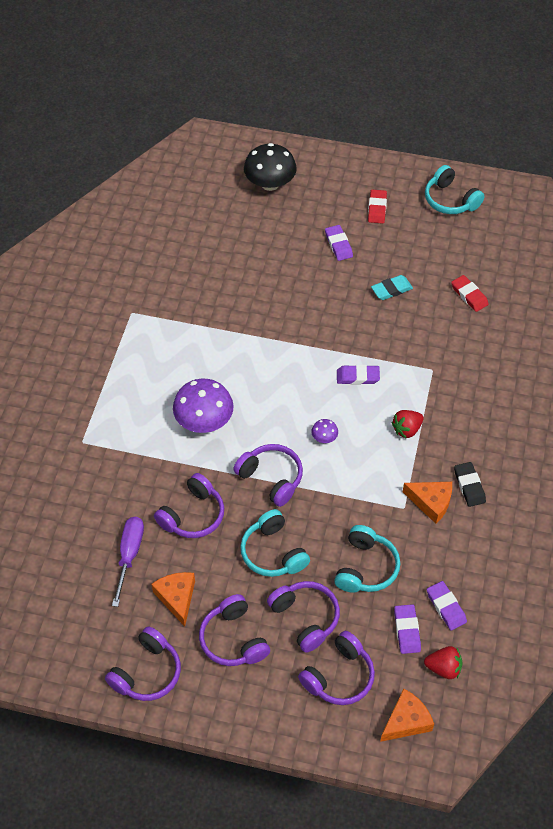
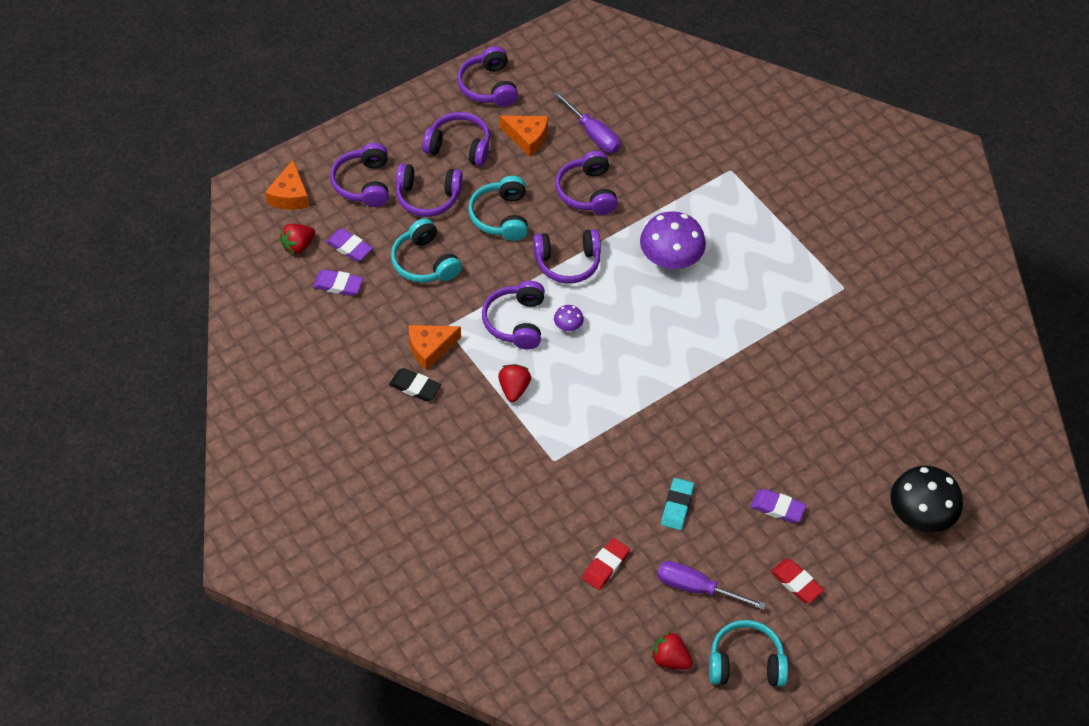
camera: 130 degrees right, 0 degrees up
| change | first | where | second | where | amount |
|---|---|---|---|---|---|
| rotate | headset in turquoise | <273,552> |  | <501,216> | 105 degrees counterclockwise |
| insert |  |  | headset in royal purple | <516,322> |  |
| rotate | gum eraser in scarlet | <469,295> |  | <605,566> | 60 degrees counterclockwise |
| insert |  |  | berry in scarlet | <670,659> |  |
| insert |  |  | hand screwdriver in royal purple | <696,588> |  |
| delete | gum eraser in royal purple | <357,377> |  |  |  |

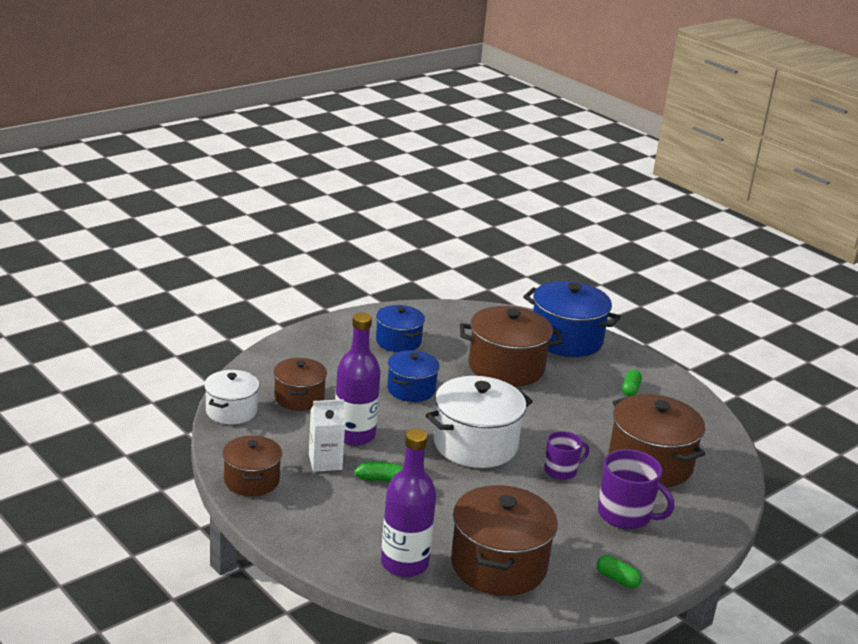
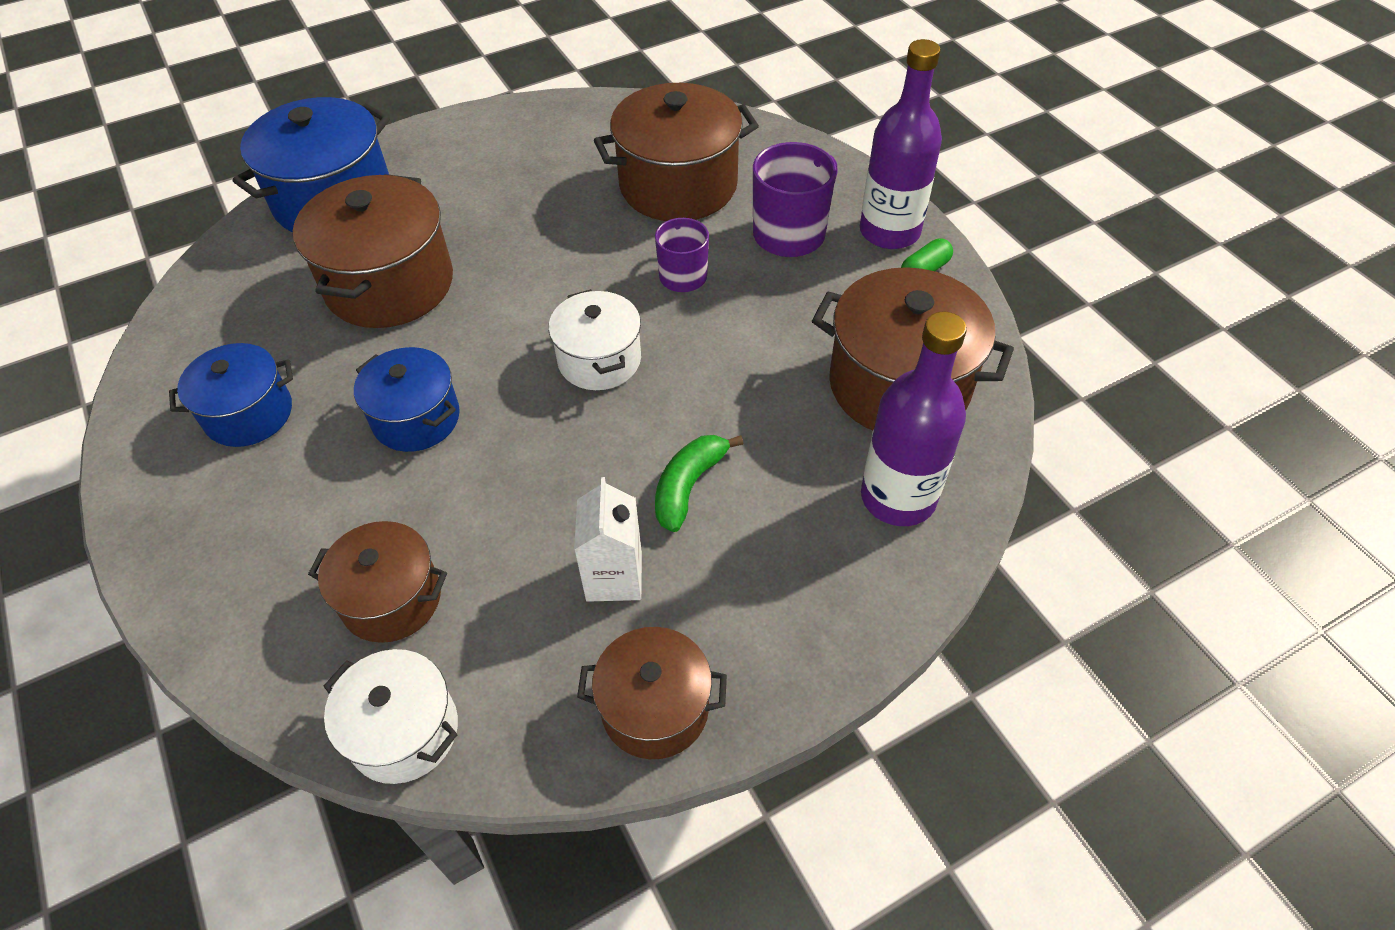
camera: 75 degrees left, 25 degrees up
| change | first | where | second | where | amount |
|---|---|---|---|---|---|
| resize | pot in pure white | <475,444> |  | <599,360> | x0.61 |
| move | flask in royal purple | <354,435> |  | <889,231> |  |
| delete | pill shape in green | <630,389> |  |  |  |

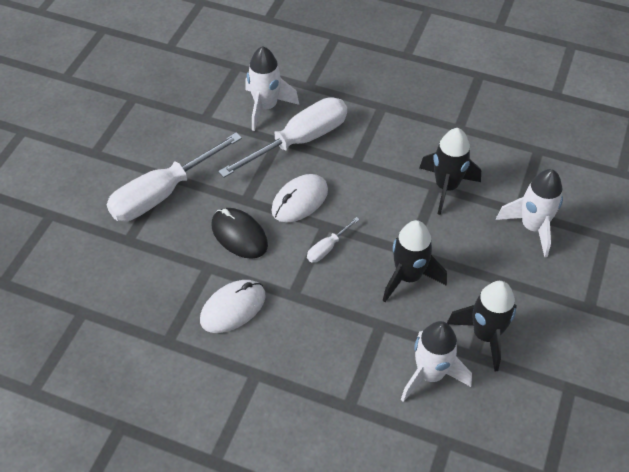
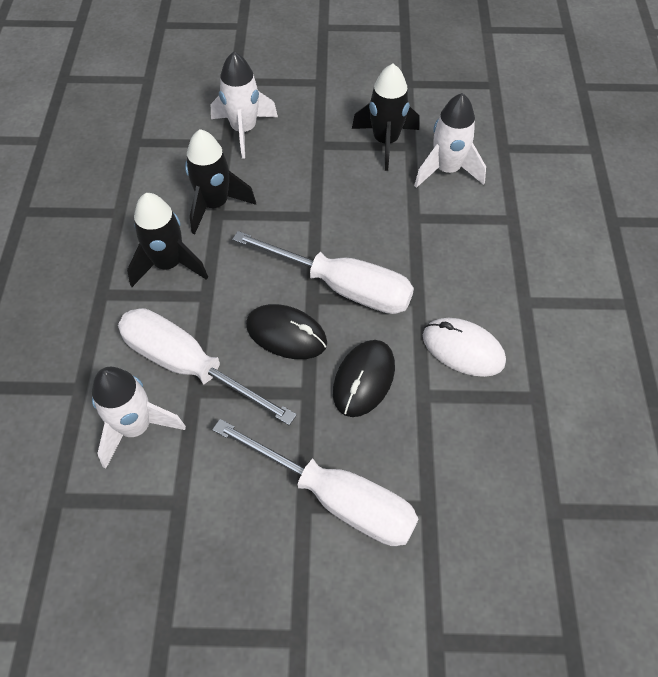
camera: 110 degrees left, 5 degrees up
| change | first | where | second | where | amount |
|---|---|---|---|---|---|
| move | rocket in ebony | <408,277> |  | <169,264> |  |
| resize | hand screwdriver in pure white | <327,248> |  | <342,287> | x2.30 |
| recolor | computer mouse in pure white | <299,200> | computer mouse in ebony | <286,334> |  |

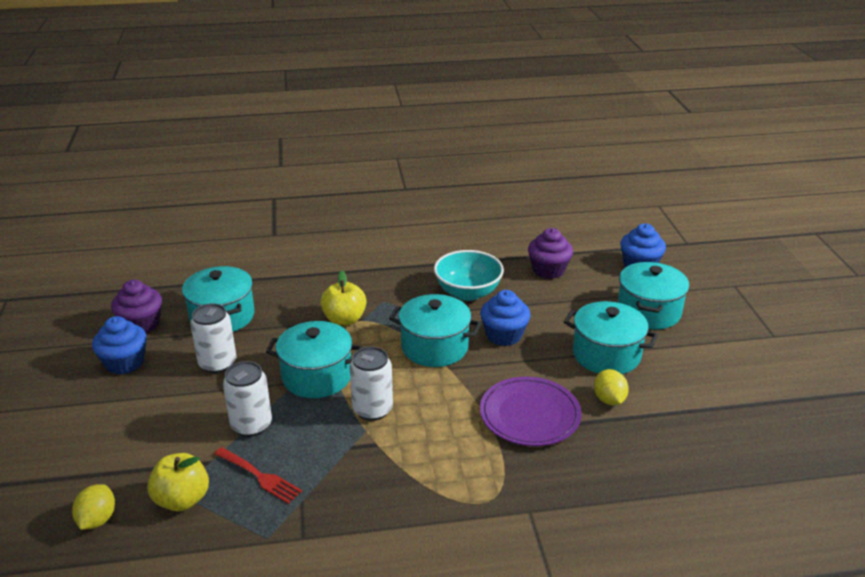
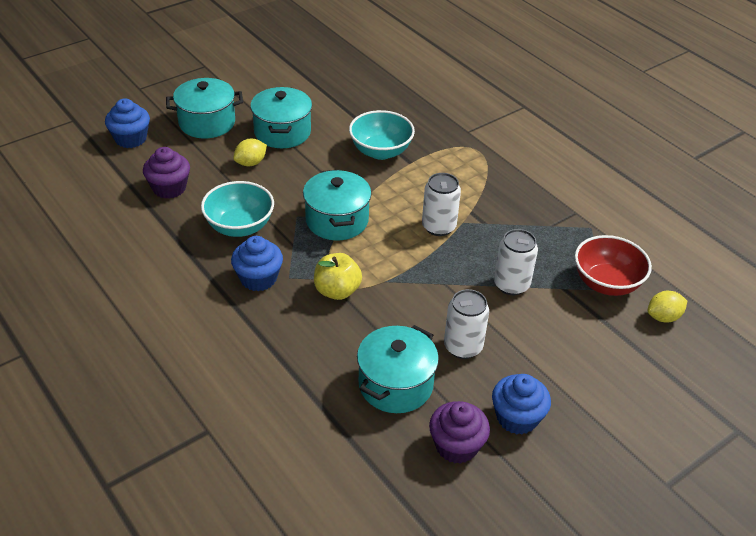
camera: 120 degrees left, 10 degrees up
| change | first | where | second | where | amount |
|---|---|---|---|---|---|
| move | muffin in blue | <504,335> |  | <258,278> |  |
| move | lemon in golden | <609,399> |  | <251,163> |  |
| replace | dinner plate in royal purple | <529,415> | serving bowl in turquoise | <380,151> |  |
| replace | toy apple in golden | <182,499> | serving bowl in scarlet | <606,283> |  |
| delete | fork in scarlet | <259,476> |  |  |  |
| delete | pot in turquoise | <317,376> |  |  |  |

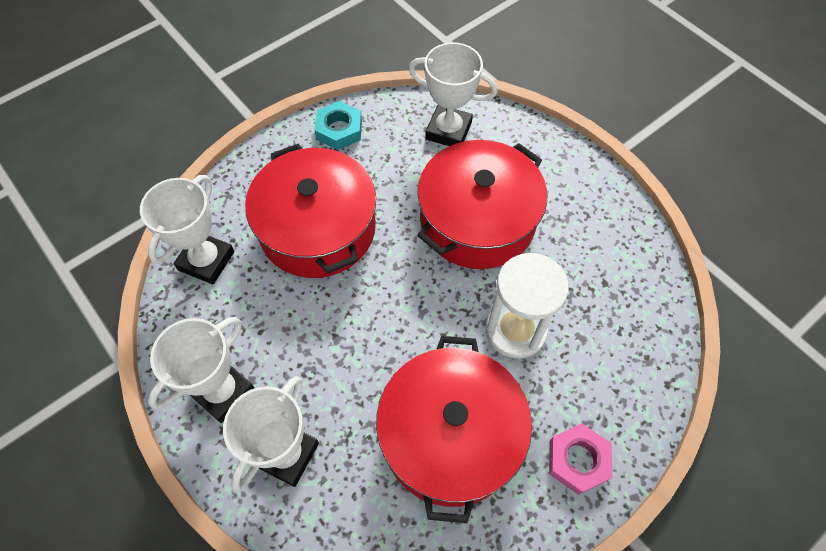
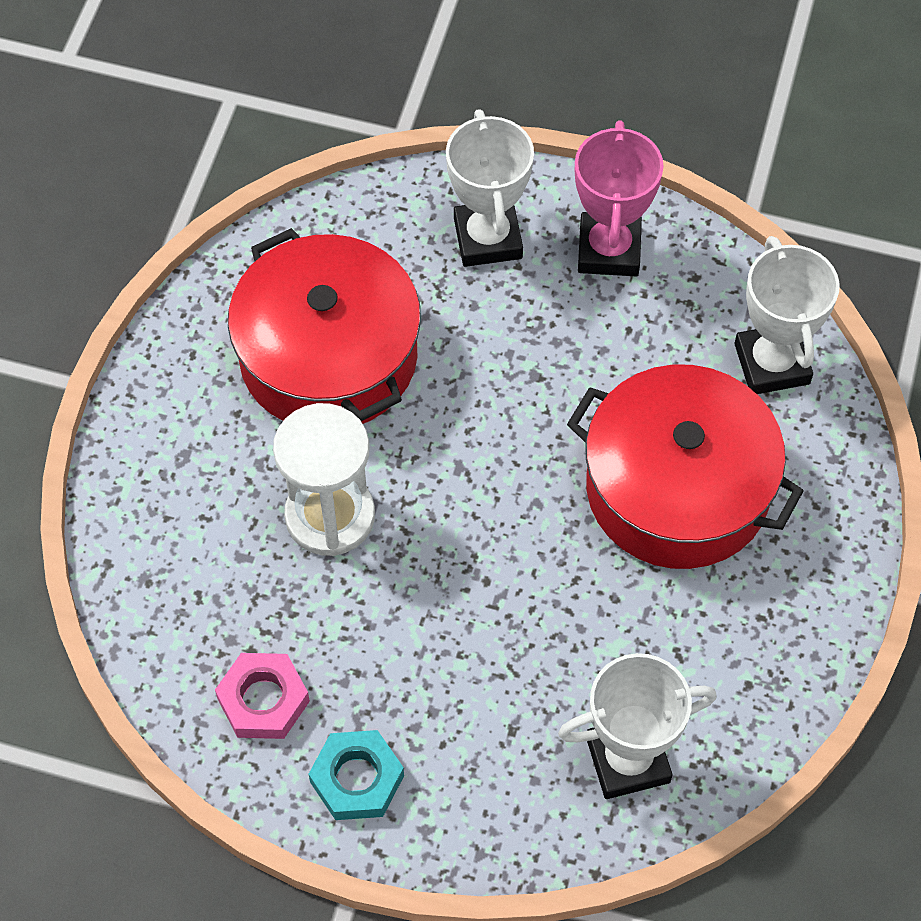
camera: 145 degrees right, 0 degrees up
| change | first | where | second | where | amount |
|---|---|---|---|---|---|
| move | nut in rosy | <578,460> |  | <263,700> |  |
| move | nut in turquoise | <339,129> |  | <357,779> |  |
| recolor | prize cup in pure white | <222,392> | prize cup in rosy | <609,250> |  |
| delete | pot in scarlet | <477,220> |  |  |  |

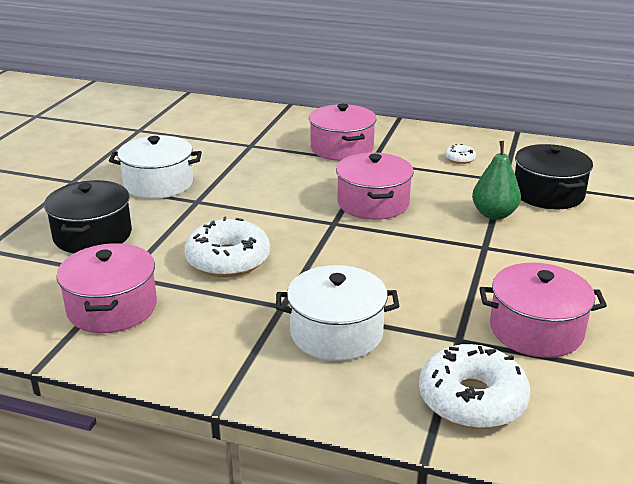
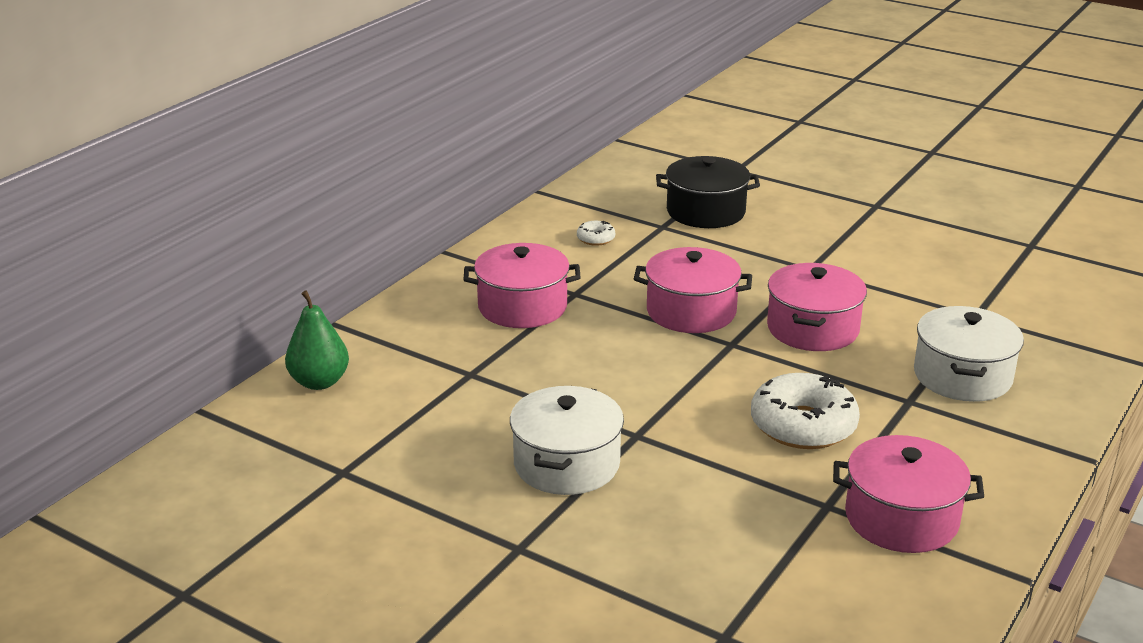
camera: 75 degrees left, 0 degrees up
| change | first | where | second | where | amount |
|---|---|---|---|---|---|
| move | pear in green | <494,214> |  | <319,382> |  |
| move | pot in rosy | <536,330> |  | <812,329> |  |
| delete | pot in ebony | <93,235> |  |  |  |
| delete | glazed donut in pure white | <472,399> |  |  |  |

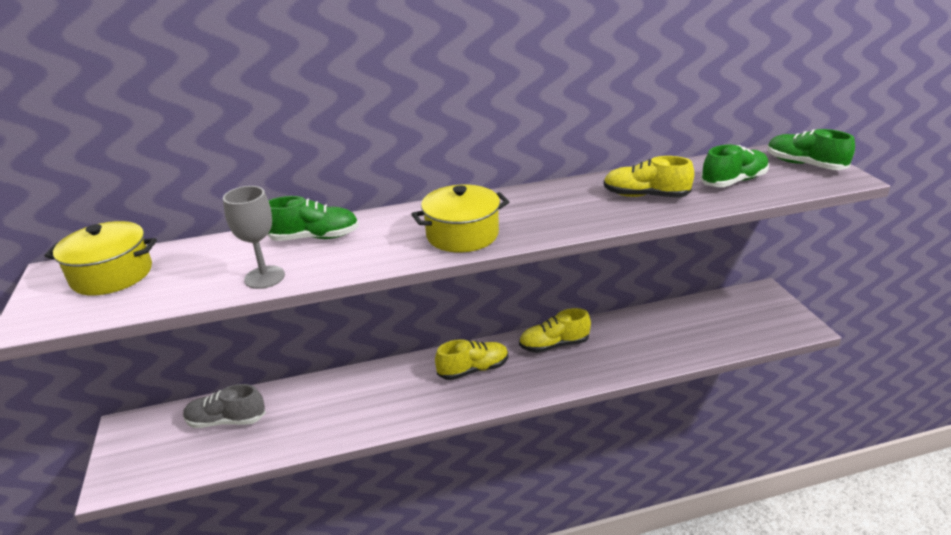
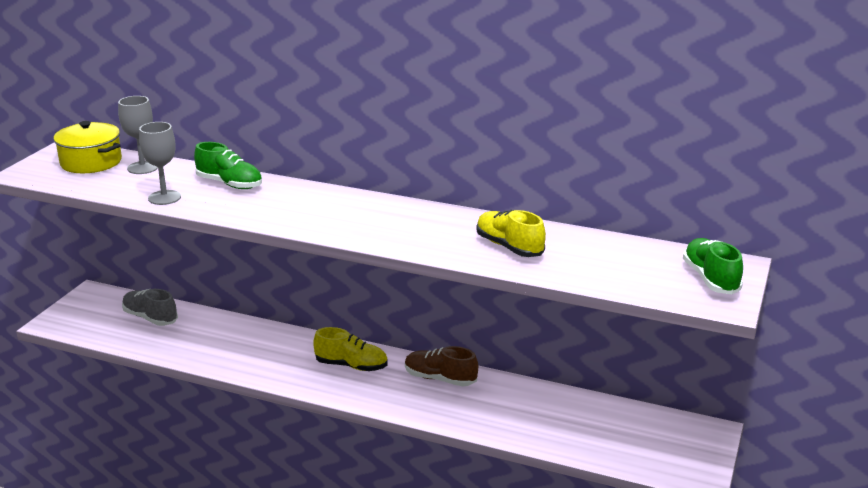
camera: 35 degrees right, 5 degrees down
| change | first | where | second | where | amount |
|---|---|---|---|---|---|
| insert |  |  | chalice in ash-grey | <142,168> |  |
| recolor | shoe in golden | <554,345> | shoe in brown | <440,379> |  |
| delete | pot in golden | <462,235> |  |  |  |
| delete | shoe in green | <733,181> |  |  |  |

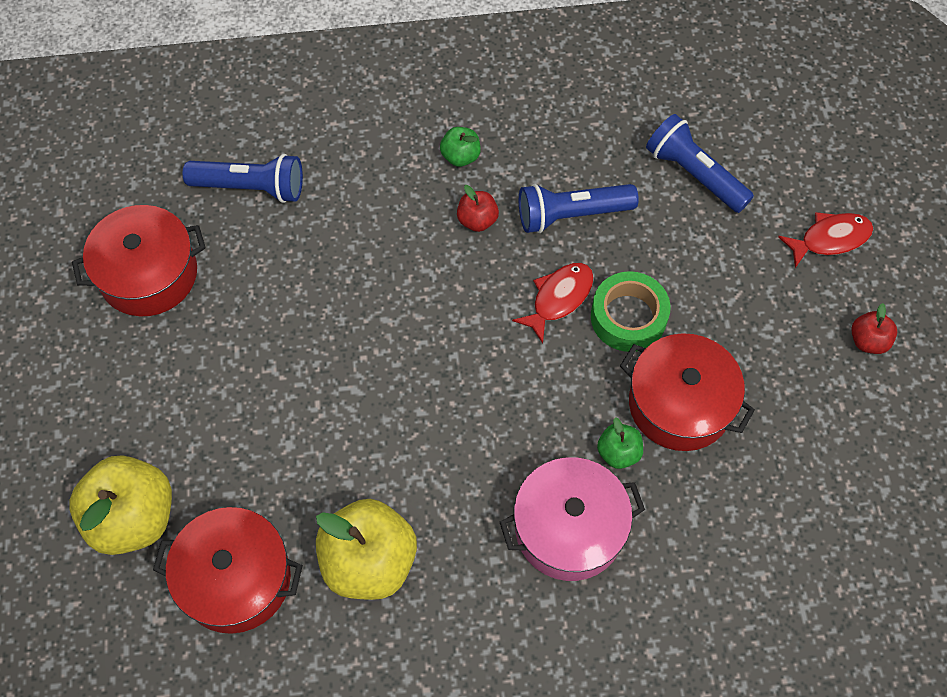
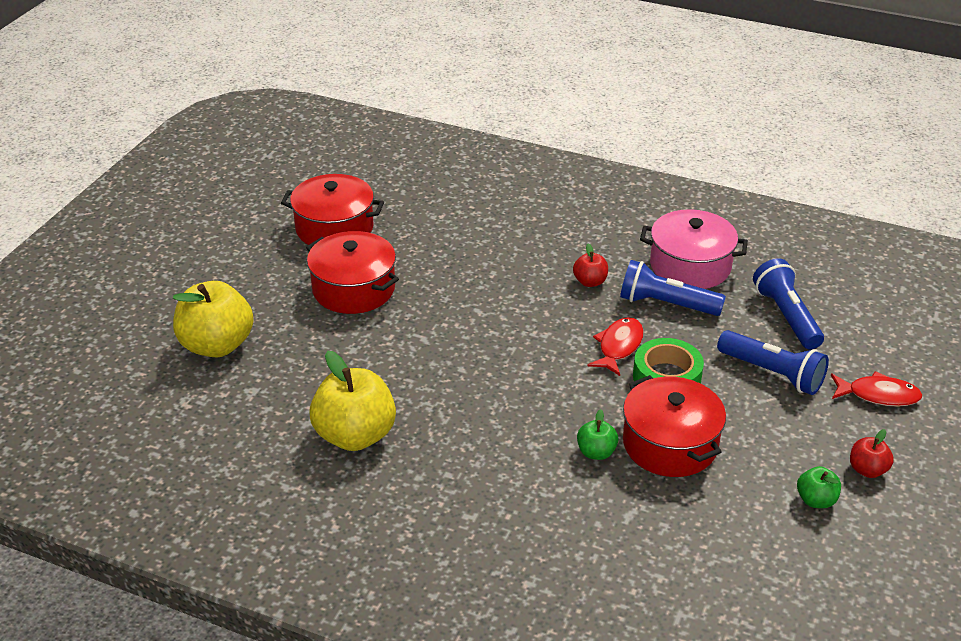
camera: 30 degrees right, 25 degrees down
| change | first | where | second | where | amount |
|---|---|---|---|---|---|
| move | pot in scarlet | <236,579> |  | <353,289> |  |
| rotate | toy fish in scarlet | <559,298> |  | <618,347> | 45 degrees counterclockwise |
| move | pot in rosy | <569,528> |  | <690,266> |  |
| move | pocket torch in blue | <251,187> |  | <772,373> |  |
| move | toy apple in green | <460,156> |  | <816,500> |  |

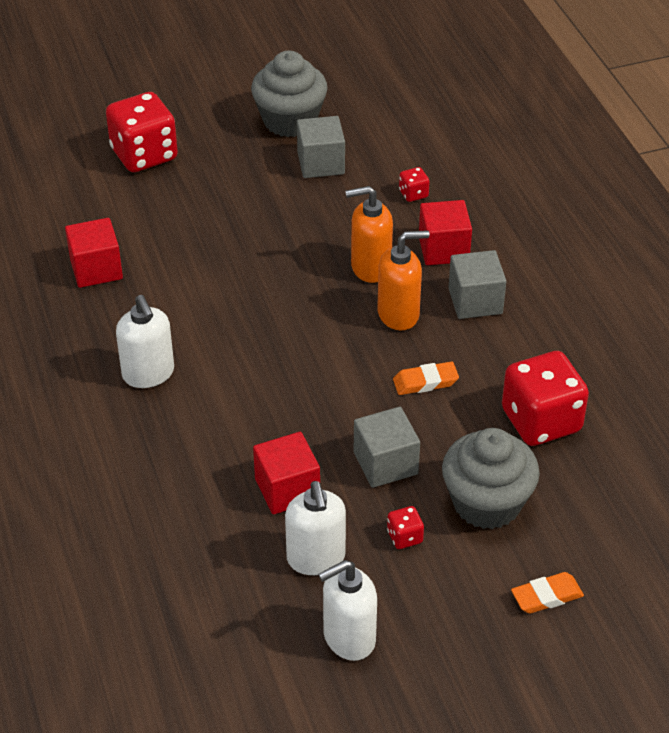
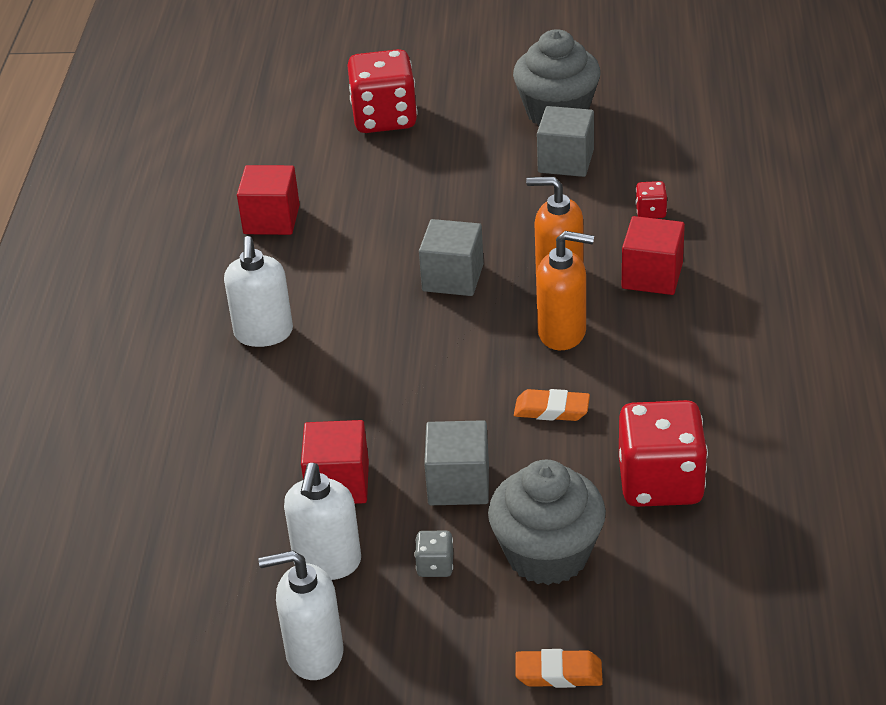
camera: 25 degrees right, 5 degrees down
| change | first | where | second | where | amount |
|---|---|---|---|---|---|
| recolor | die in scarlet | <404,537> | die in ash-grey | <435,566> |  |
| move | solid cube in ash-grey | <475,301> |  | <453,278> |  |

